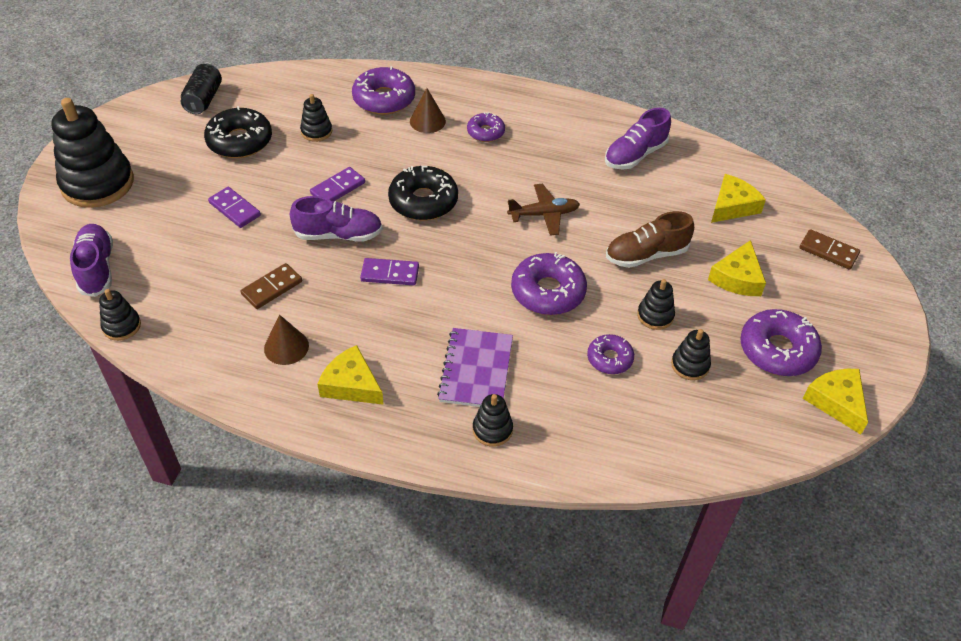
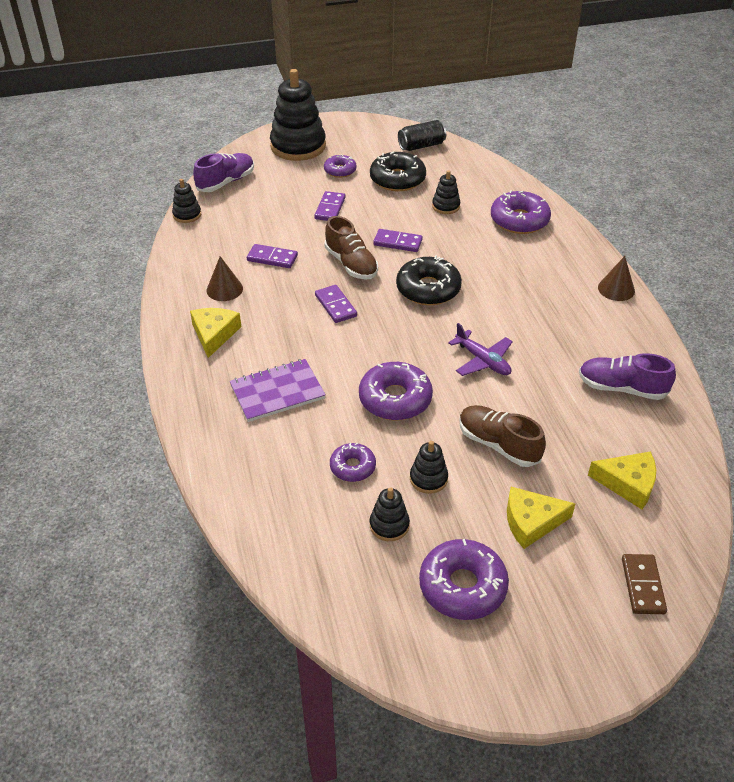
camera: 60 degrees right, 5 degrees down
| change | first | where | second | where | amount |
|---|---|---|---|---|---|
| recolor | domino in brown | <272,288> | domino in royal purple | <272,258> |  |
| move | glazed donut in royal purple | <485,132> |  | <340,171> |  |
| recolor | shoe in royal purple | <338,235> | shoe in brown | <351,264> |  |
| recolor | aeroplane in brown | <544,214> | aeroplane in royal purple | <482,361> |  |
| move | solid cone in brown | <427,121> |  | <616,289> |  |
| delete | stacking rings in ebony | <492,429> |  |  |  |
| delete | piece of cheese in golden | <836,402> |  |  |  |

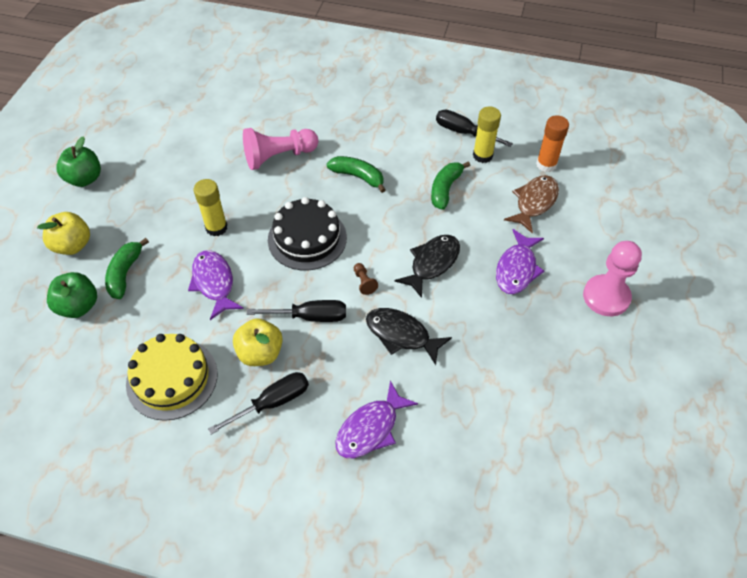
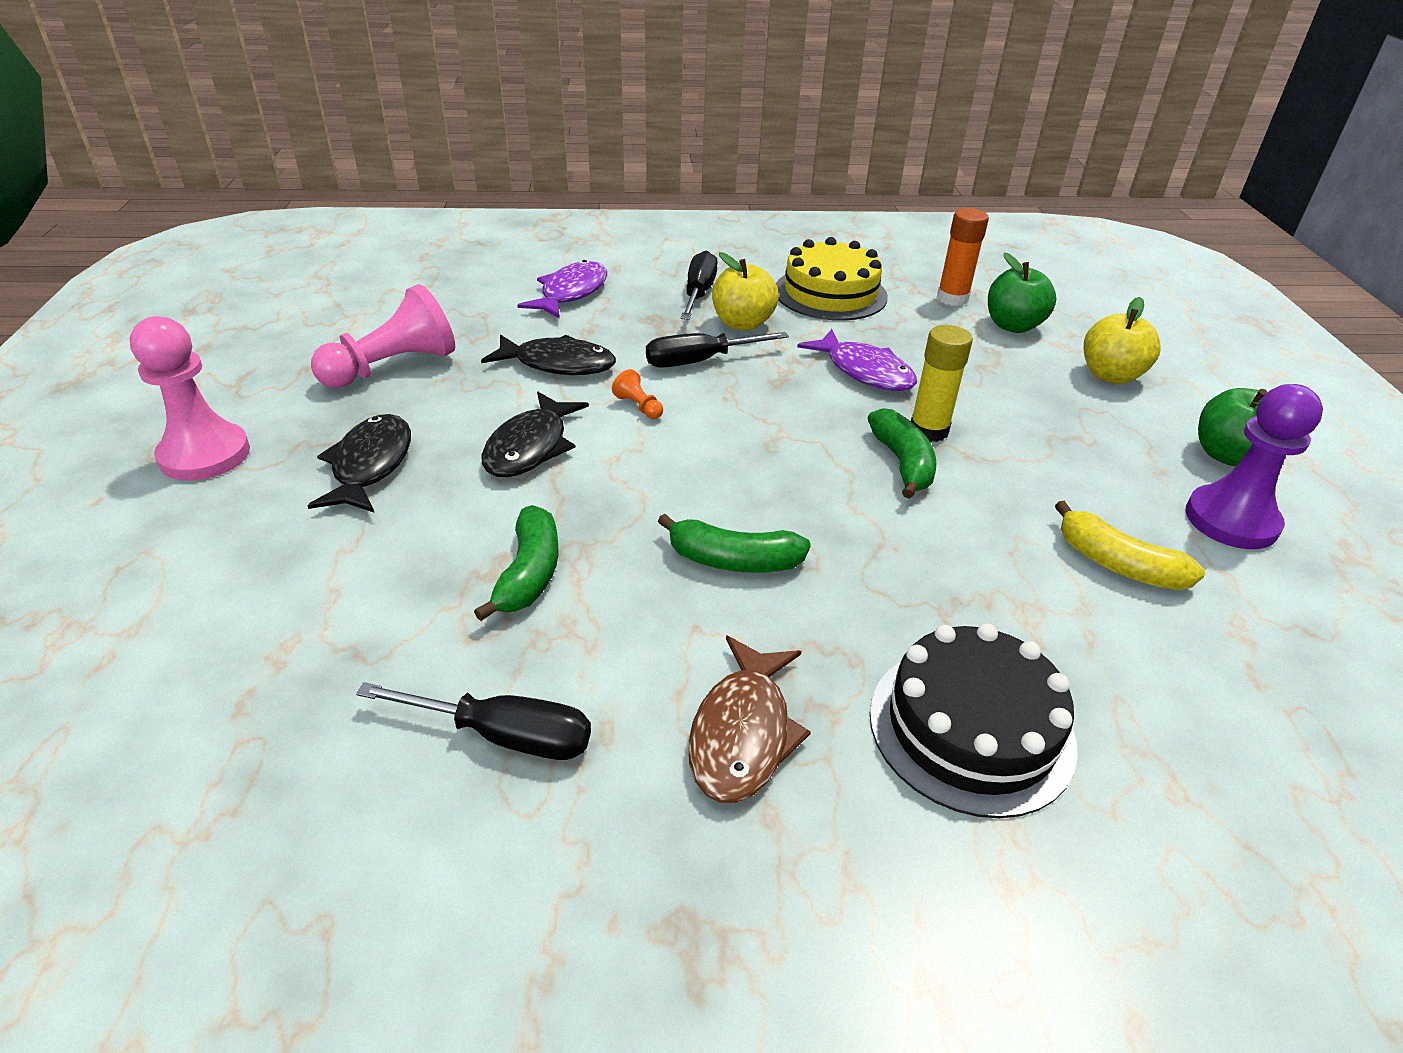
camera: 160 degrees right, 15 degrees down
| change | first | where | second | where | amount |
|---|---|---|---|---|---|
| recolor | toy fish in royal purple | <517,269> | toy fish in ebony | <370,465> |  |
| move | pawn in rosy | <279,157> |  | <392,367> |  |
| recolor | pawn in brown | <364,282> | pawn in orange | <638,406> |  |
| rotate | hand screwdriver in ebony | <272,403> |  | <698,293> | 150 degrees clockwise |
| move | toy fish in brown | <534,202> |  | <742,733> |  |
| move | banana fruit in green | <125,273> |  | <902,463> |  |
| move | layer cake in ebony | <307,238> |  | <971,728> |  |
| move | glue stick in orange | <546,164> |  | <952,298> |  |
| insert |  |  | banana fruit in golden | <1117,564> |  |
| insert |  |  | pawn in royal purple | <1231,520> |  |
| delete | glue stick in golden | <482,155> |  |  |  |

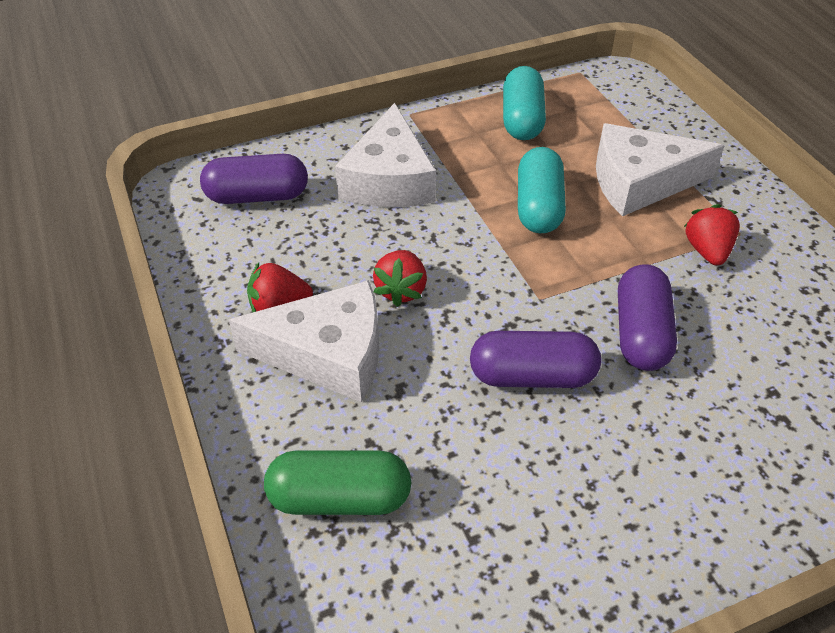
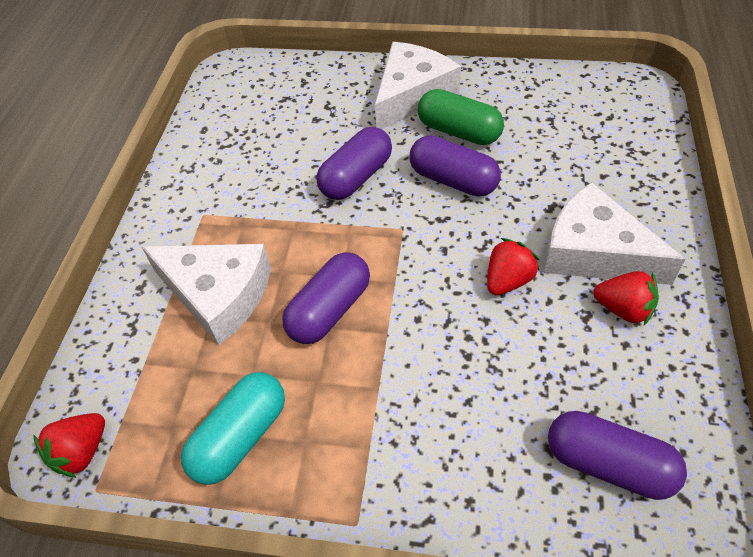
camera: 145 degrees left, 5 degrees up
| change | first | where | second | where | amount |
|---|---|---|---|---|---|
| move | berry in scarlet | <707,251> |  | <82,452> |  |
| recolor | pill shape in turquoise | <538,207> | pill shape in royal purple | <329,310> |  |
| move | piece of cheese in pure white | <389,179> |  | <411,95> |  |
| move | pill shape in green | <339,498> |  | <459,132> |  |

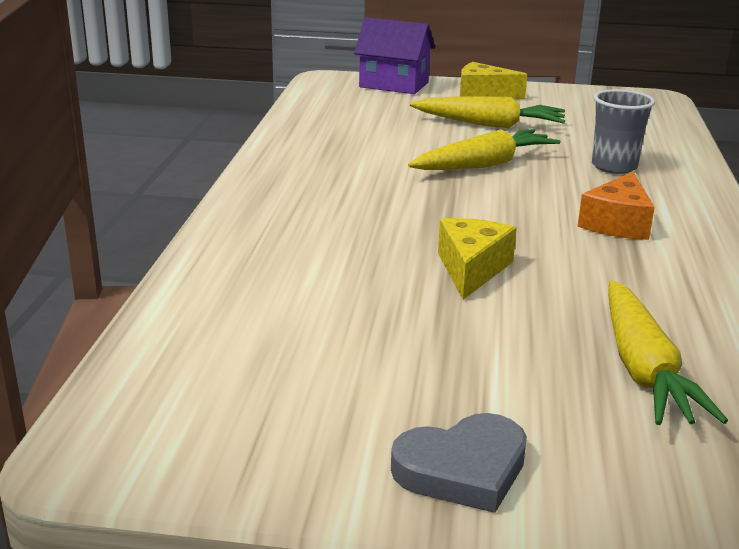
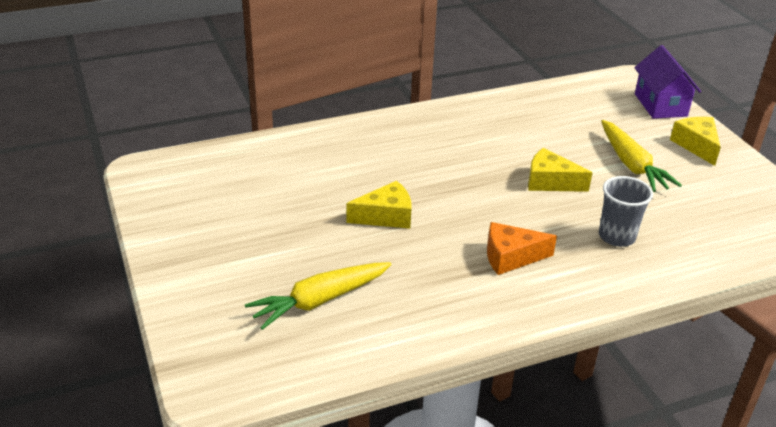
camera: 60 degrees right, 10 degrees up
| change | first | where | second | where | amount |
|---|---|---|---|---|---|
| replace | root vegetable in golden | <484,165> | piece of cheese in golden | <550,182> |  |
| delete | love heart in ash-grey | <462,469> |  |  |  |

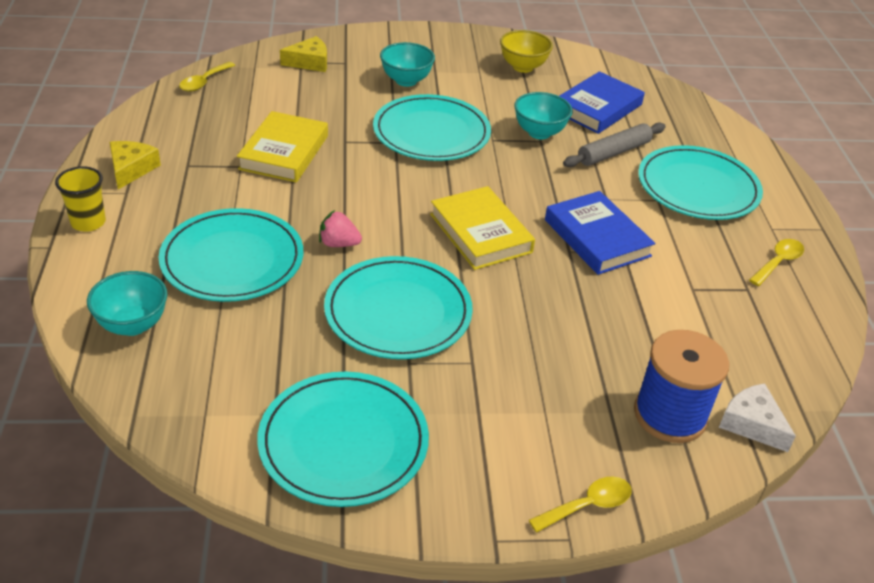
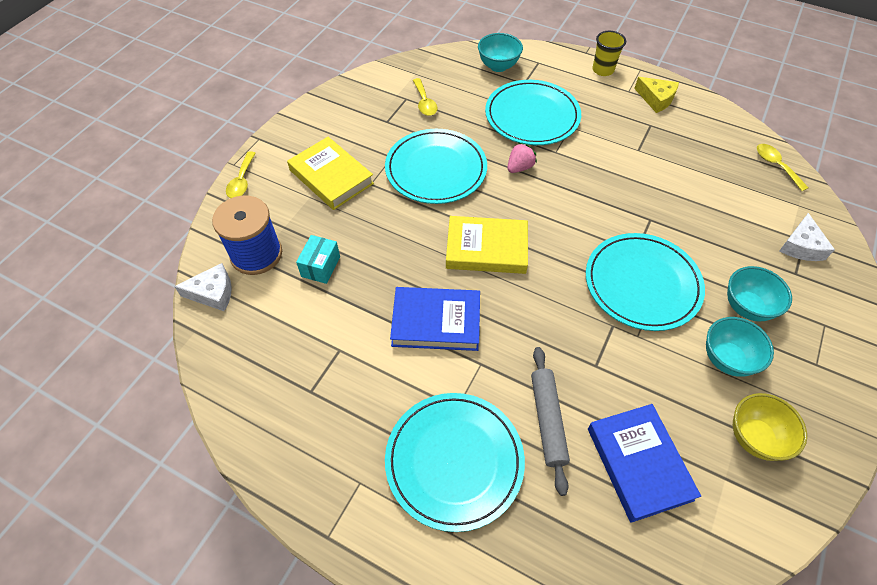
camera: 125 degrees right, 15 degrees up
| change | first | where | second | where | amount |
|---|---|---|---|---|---|
| move | hardcover in golden | <284,152> |  | <331,177> |  |
| insert |  |  | box in turquoise | <320,266> |  |
| move | teaspoon in golden | <778,262> |  | <424,103> |  |
| move | serving bowl in turquoise | <539,133> |  | <726,359> |  |
| recolor | piece of cheese in golden | <309,62> | piece of cheese in pure white | <801,246> |  |
| delete | dinner plate in turquoise | <343,442> |  |  |  |

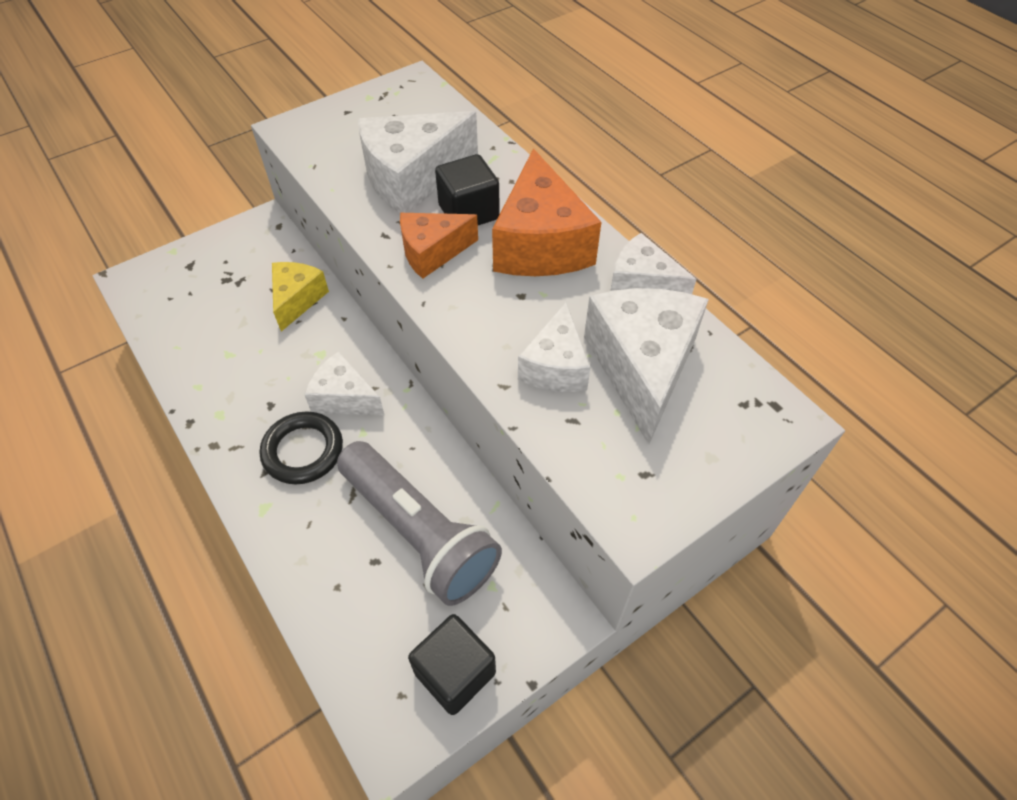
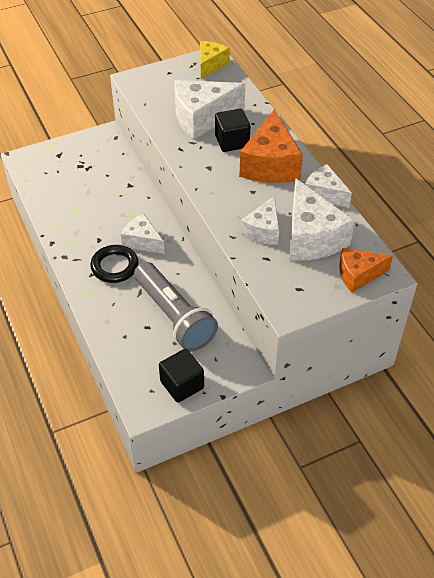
camera: 10 degrees right, 5 degrees down
| change | first | where | second | where | amount |
|---|---|---|---|---|---|
| move | piece of cheese in golden | <297,300> |  | <210,65> |  |
| rotate | piece of cheese in pure white | <641,367> |  | <311,237> | 150 degrees clockwise |
| move | piece of cheese in orange | <432,252> |  | <358,275> |  |

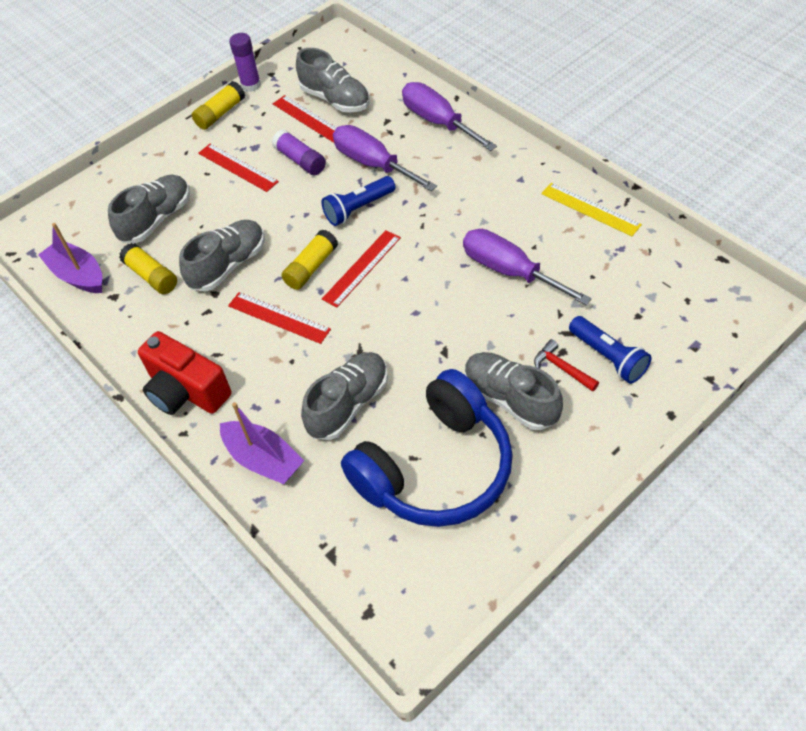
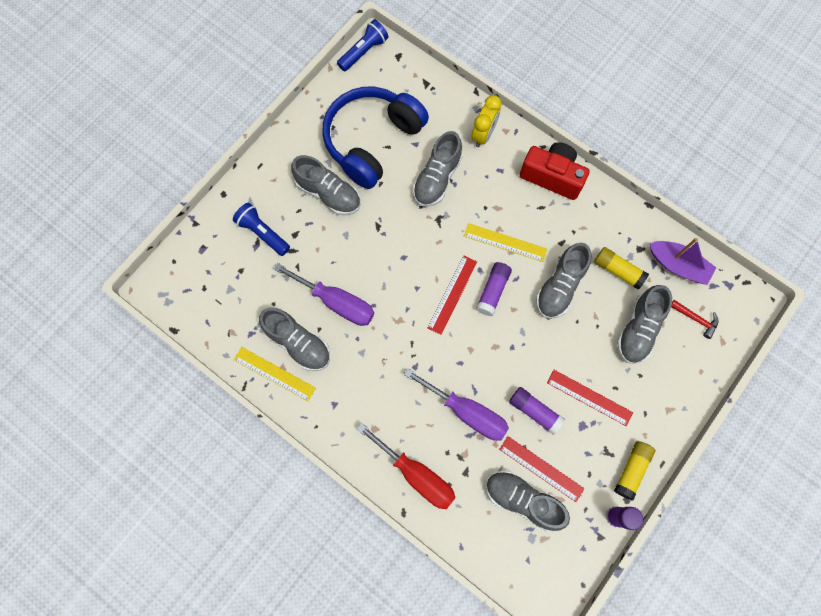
camera: 165 degrees right, 20 degrees up
| change | first | where | second | where | amount |
|---|---|---|---|---|---|
| insert |  |  | shoe in ash-grey | <298,343> |  |
| move | pocket torch in blue | <358,209> |  | <364,51> |  |
| recolor | hand screwdriver in royal purple | <438,122> | hand screwdriver in scarlet | <416,474> |  |
| recolor | ruler in scarlet | <278,317> | ruler in golden | <505,242> |  |
| replace | toy boat in royal purple | <263,460> | bedside clock in golden | <483,134> |  |
| recolor | glue stick in golden | <311,267> | glue stick in royal purple | <492,291> |  |
| move | claw hammer in scarlet | <562,368> |  | <695,319> |  |

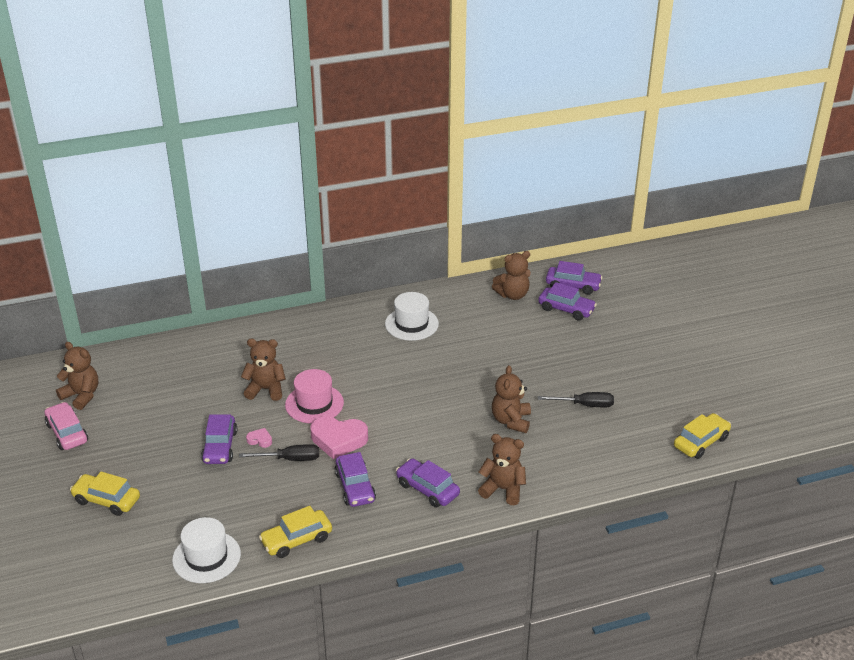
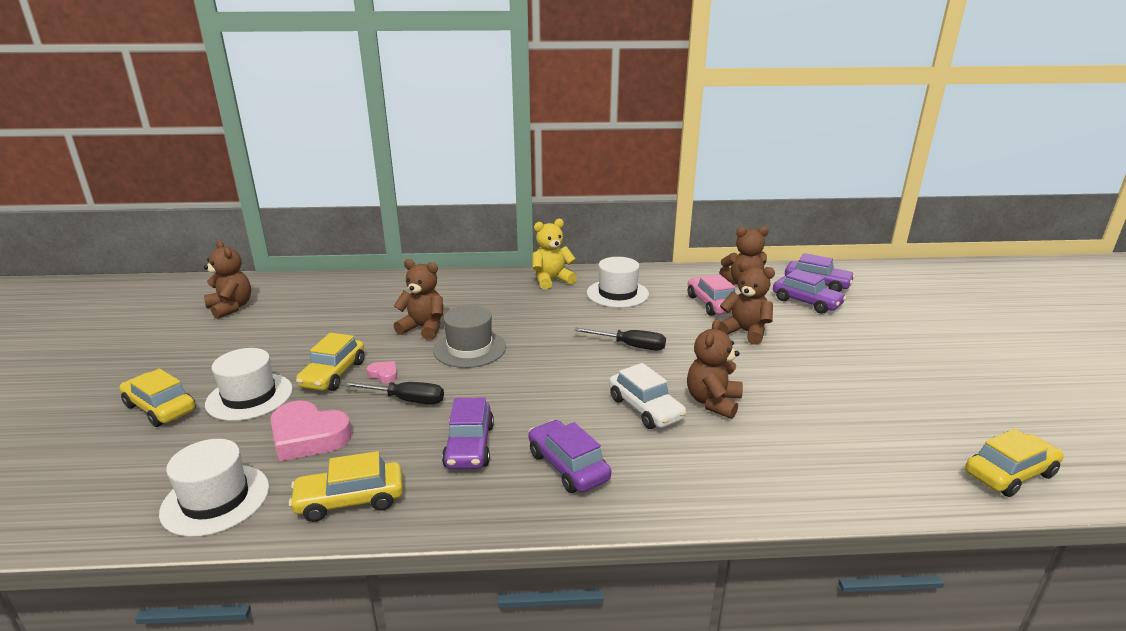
camera: 15 degrees right, 10 degrees down
| change | first | where | second | where | amount |
|---|---|---|---|---|---|
| insert |  |  | top hat in pure white | <249,397> |  |
| move | love heart in rosy | <338,440> |  | <308,436> |  |
| recolor | automobile in royal purple | <220,447> | automobile in golden | <333,374> |  |
| recolor | top hat in rosy | <314,404> | top hat in ash-grey | <469,349> |  |
| insert |  |  | teddy in golden | <552,280> |  |
| move | hand screwdriver in ebony | <584,405> |  | <630,346> |  |
| insert |  |  | automobile in pure white | <645,408> |  |
| move | automobile in rosy | <67,433> |  | <711,304> |  |
| move | teddy in brown | <503,489> |  | <745,332> |  |

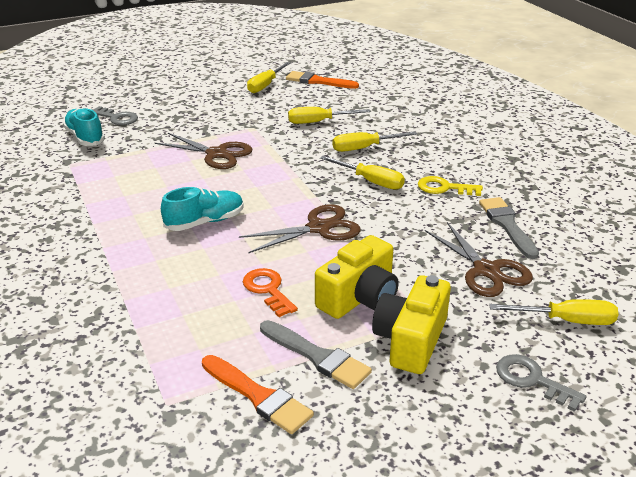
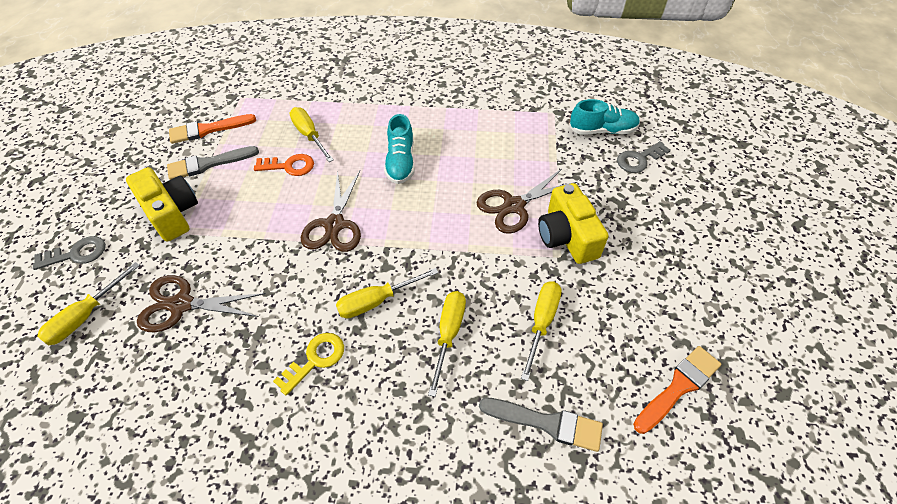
camera: 120 degrees right, 20 degrees up
| change | first | where | second | where | amount |
|---|---|---|---|---|---|
| move | hand screwdriver in golden | <265,85> |  | <309,135> |  |
| move | paintbrush in ash-grey | <507,225> |  | <546,423> |  |
| move | camera in golden | <359,297> |  | <567,236> |  |

